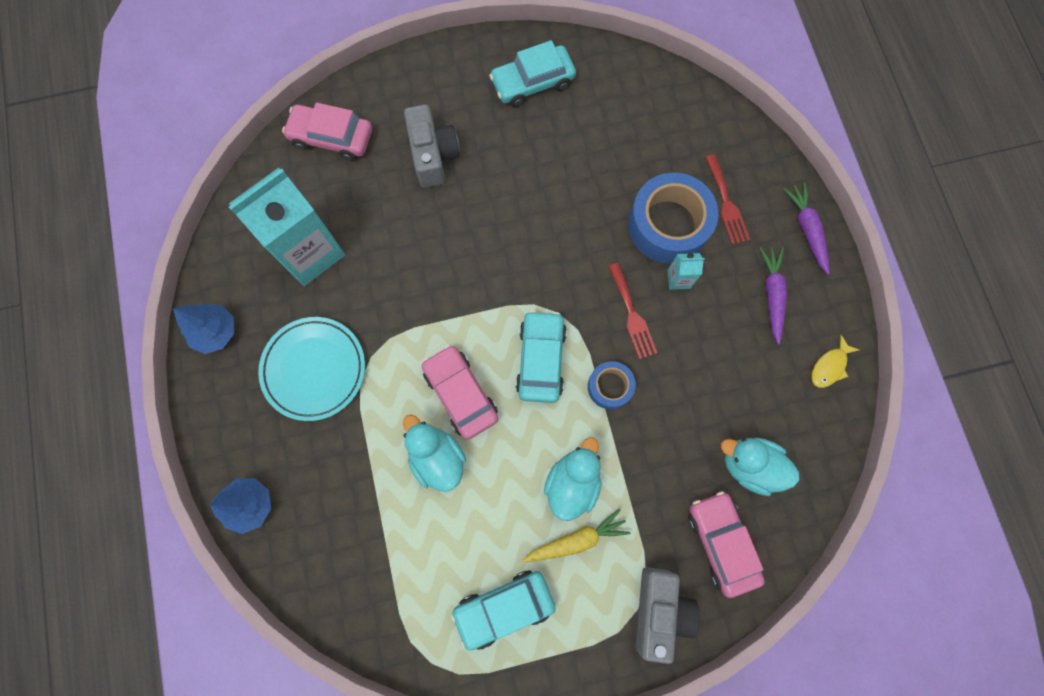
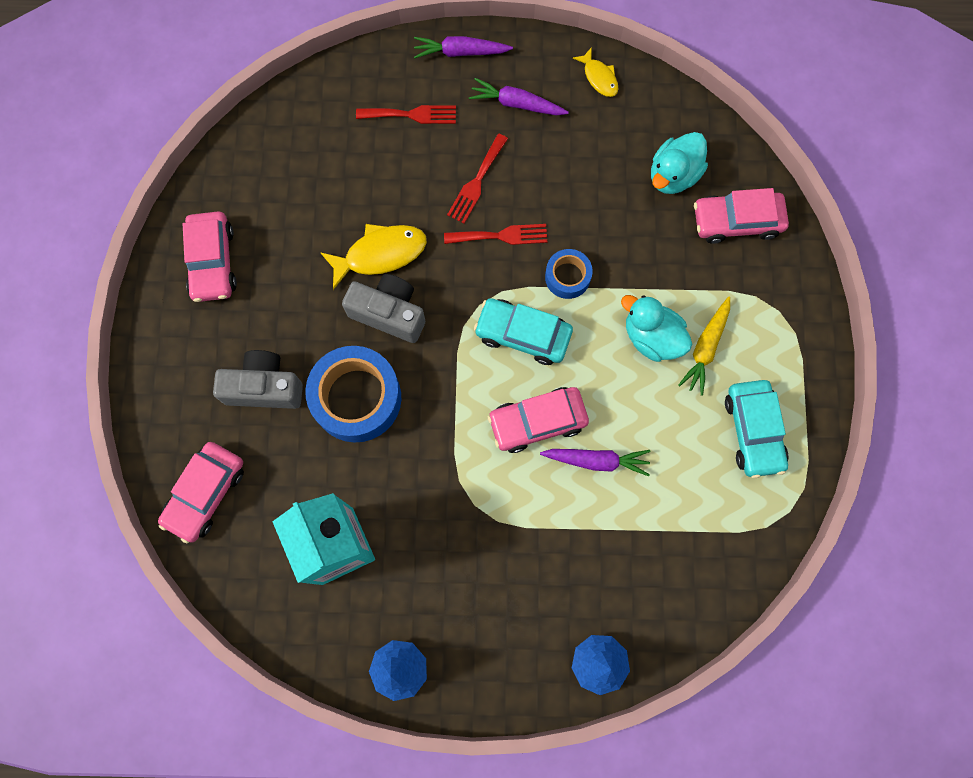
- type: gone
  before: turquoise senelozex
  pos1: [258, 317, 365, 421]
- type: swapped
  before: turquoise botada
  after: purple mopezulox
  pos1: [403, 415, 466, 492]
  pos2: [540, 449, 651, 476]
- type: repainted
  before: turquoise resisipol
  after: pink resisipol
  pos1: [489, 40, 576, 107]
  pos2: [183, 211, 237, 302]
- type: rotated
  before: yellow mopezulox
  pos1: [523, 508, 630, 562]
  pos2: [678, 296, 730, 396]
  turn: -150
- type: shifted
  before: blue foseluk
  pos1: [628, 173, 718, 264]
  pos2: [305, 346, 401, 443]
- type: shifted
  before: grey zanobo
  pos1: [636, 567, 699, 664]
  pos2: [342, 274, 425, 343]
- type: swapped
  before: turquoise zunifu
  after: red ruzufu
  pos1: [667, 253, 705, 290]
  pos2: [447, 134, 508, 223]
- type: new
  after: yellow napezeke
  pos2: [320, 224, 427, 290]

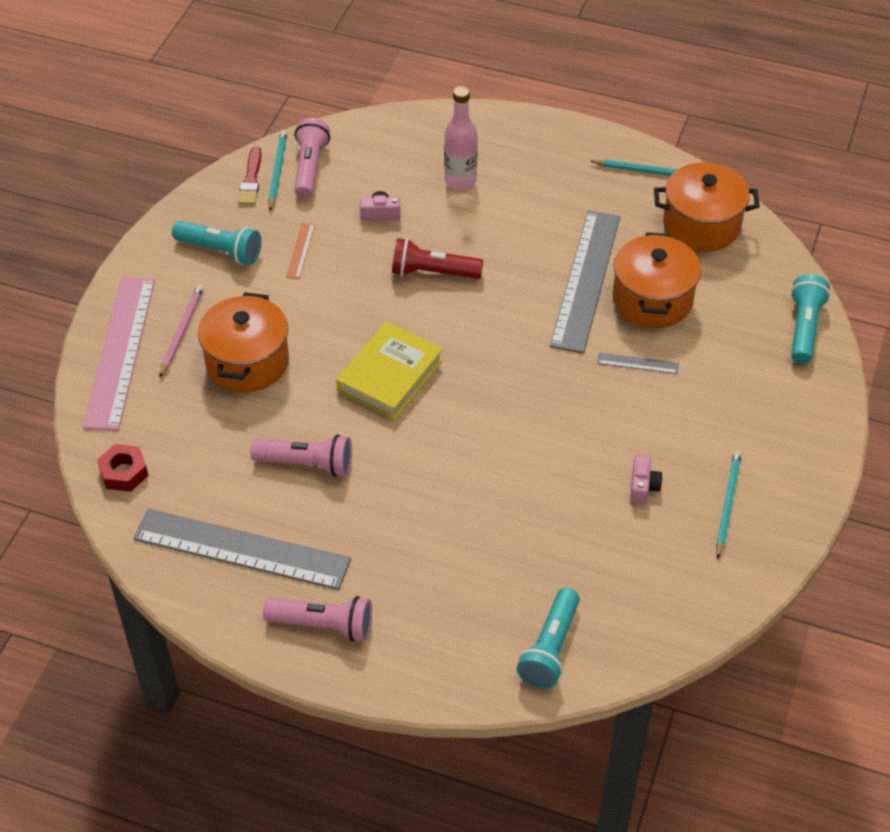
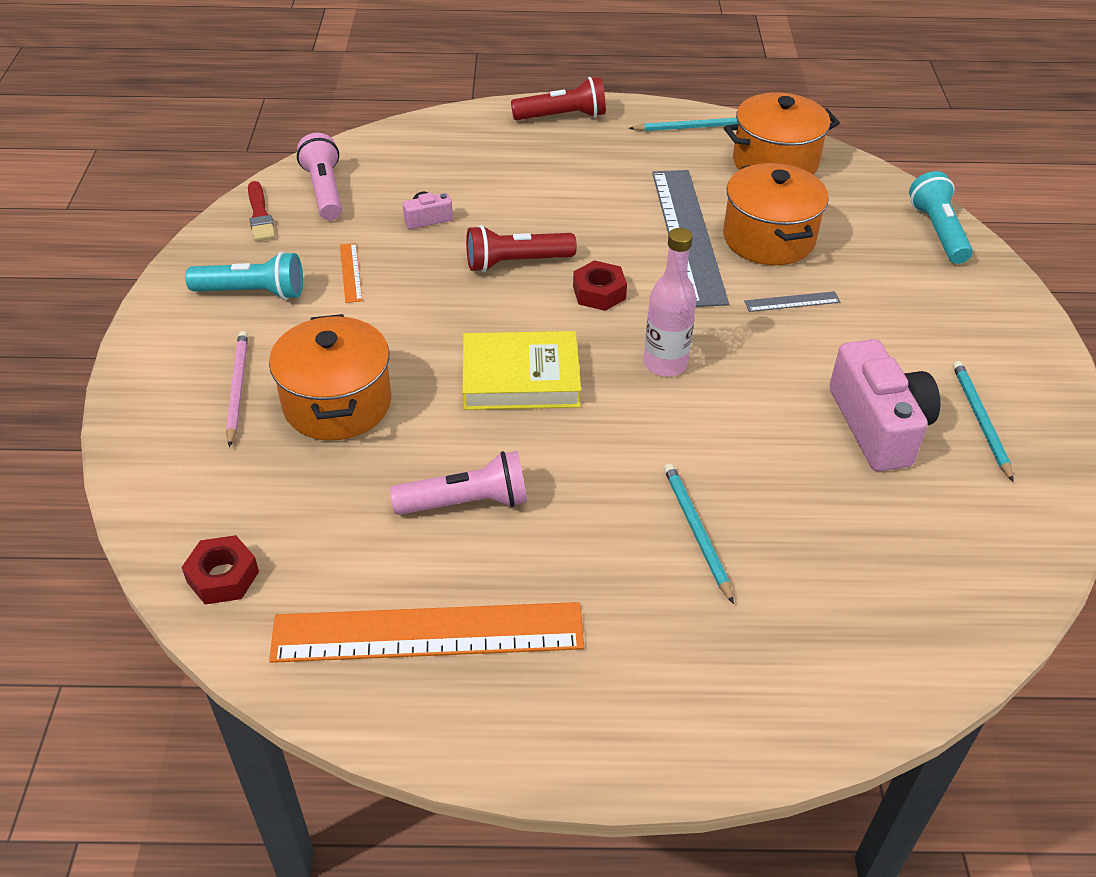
- type: gone
  before: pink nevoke
  pos1: [83, 277, 155, 431]
- type: repainted
  before: grey nevoke
  after: orange nevoke
  pos1: [133, 509, 351, 590]
  pos2: [269, 602, 584, 663]
- type: gone
  before: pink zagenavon
  pos1: [263, 596, 372, 642]
- type: shifted
  before: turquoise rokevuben
  pos1: [268, 130, 287, 211]
  pos2: [664, 464, 734, 604]
- type: rotated
  before: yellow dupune
  pos1: [336, 321, 443, 420]
  pos2: [463, 331, 581, 410]
  turn: 75
- type: shifted
  before: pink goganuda
  pos1: [444, 86, 478, 190]
  pos2: [644, 228, 697, 376]
- type: gone
  before: turquoise zagenavon
  pos1: [517, 588, 580, 688]
- type: scaled
  before: pink zanobo
  pos1: [630, 454, 662, 504]
  pos2: [829, 339, 941, 471]
  scale: 2.19
- type: new
  after: red zagenavon
  pos2: [511, 77, 606, 120]
- type: new
  after: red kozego
  pos2: [573, 260, 627, 311]

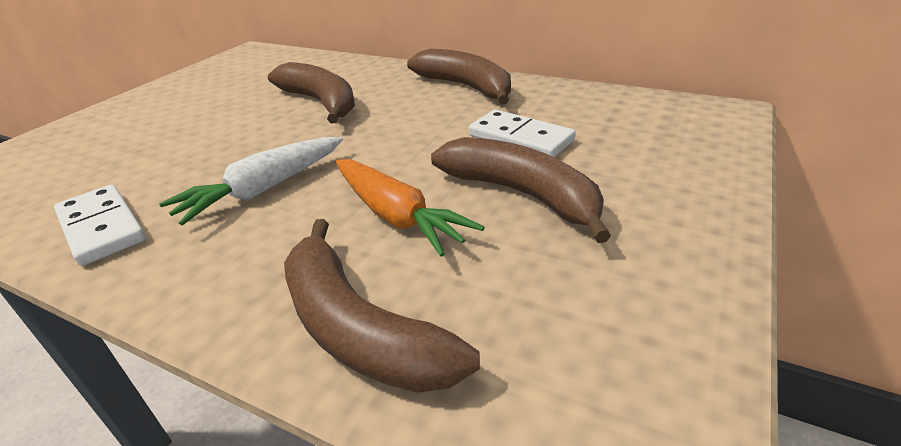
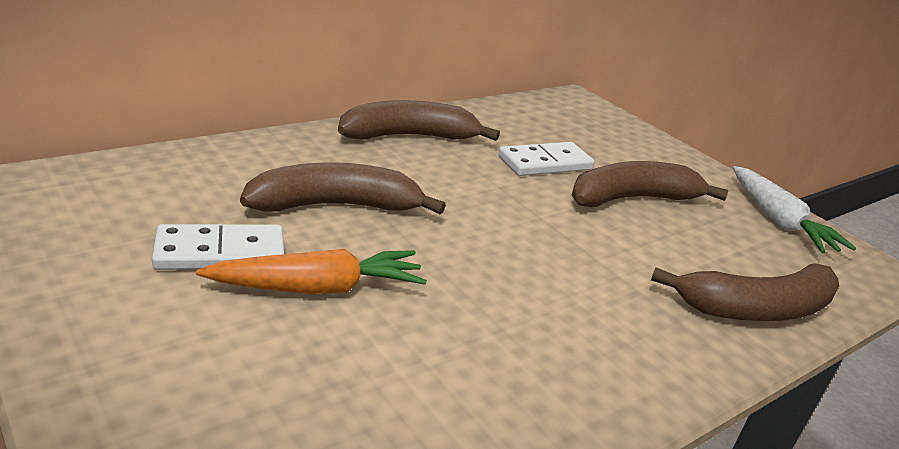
- type: shifted
  before: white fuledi
  pos1: [54, 185, 146, 266]
  pos2: [152, 224, 285, 270]
- type: shifted
  before: white mopezulox
  pos1: [159, 137, 343, 226]
  pos2: [733, 166, 856, 253]
- type: shifted
  before: orange mopezulox
  pos1: [336, 159, 485, 257]
  pos2: [196, 249, 427, 294]

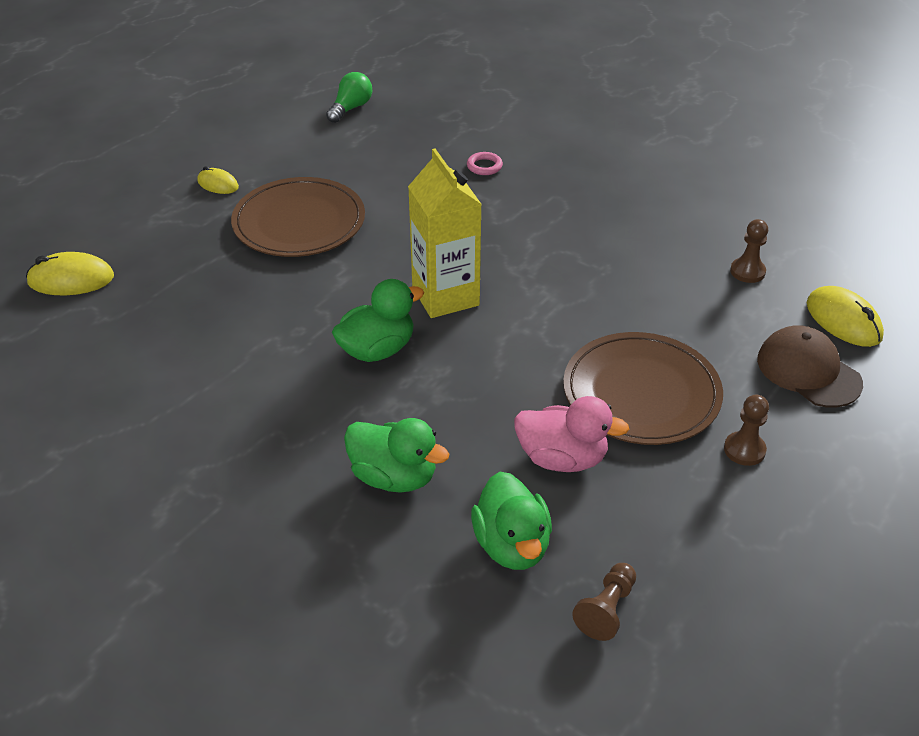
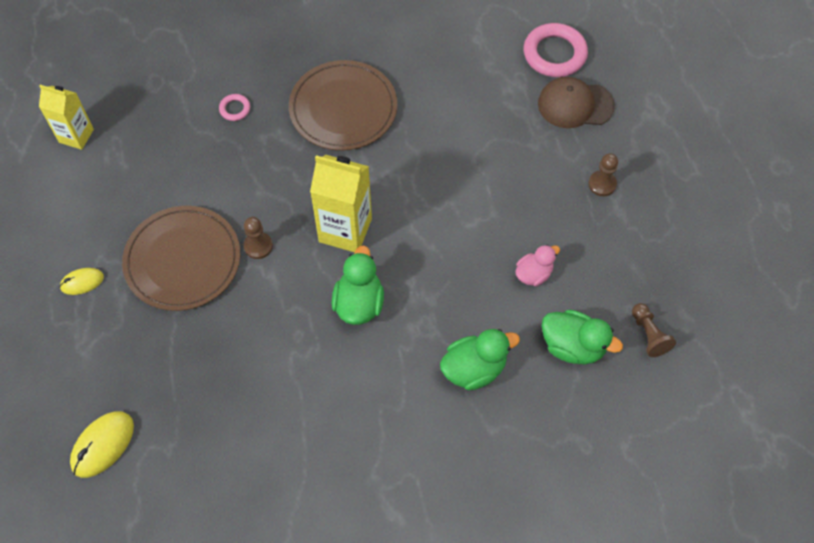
- type: swapped
  before: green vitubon
  after: yellow zunifu
  pos1: [326, 72, 372, 123]
  pos2: [39, 85, 94, 150]
- type: scaled
  before: pink botada
  pos1: [514, 396, 629, 472]
  pos2: [516, 245, 560, 286]
  scale: 0.65
- type: shifted
  before: brown senelozex
  pos1: [563, 332, 723, 445]
  pos2: [289, 60, 397, 151]
- type: shifted
  before: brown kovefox
  pos1: [730, 219, 768, 283]
  pos2: [244, 217, 273, 259]
- type: swapped
  before: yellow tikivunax
  after: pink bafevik
  pos1: [807, 286, 884, 347]
  pos2: [524, 23, 588, 77]

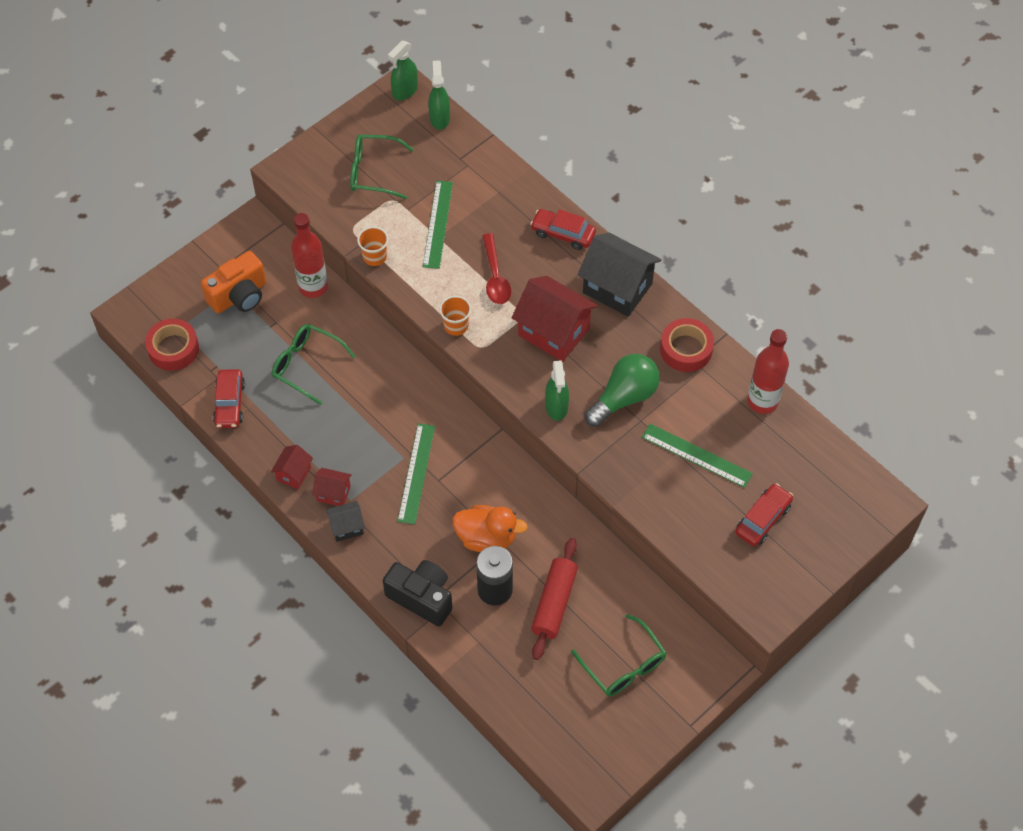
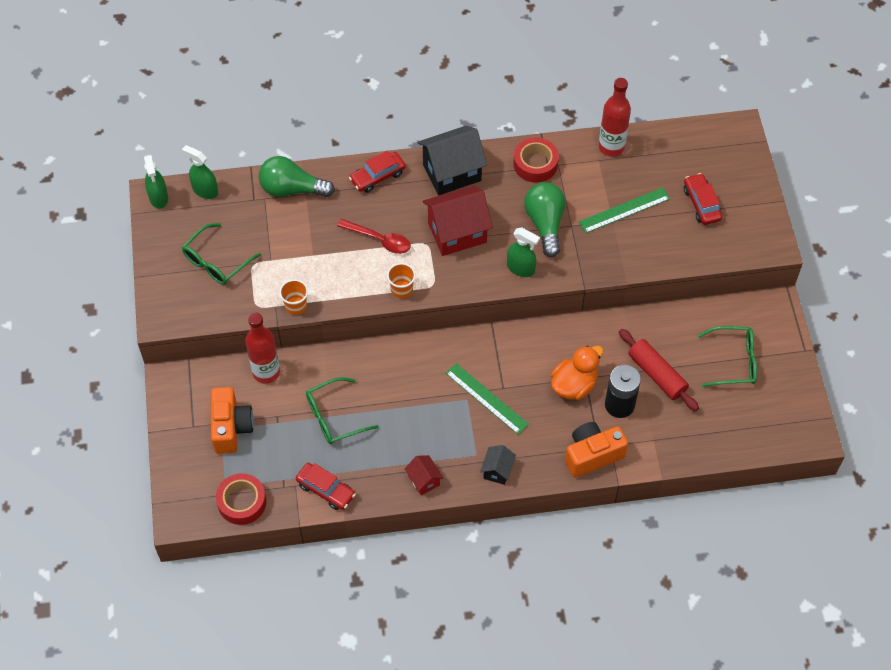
- type: gone
  before: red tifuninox
  pos1: [312, 468, 352, 506]
- type: repainted
  before: black zanobo
  after: orange zanobo
  pos1: [383, 560, 452, 626]
  pos2: [565, 422, 628, 478]
- type: gone
  before: green nevoke
  pos1: [423, 181, 453, 269]
- type: new
  after: green vitubon
  pos2: [259, 156, 335, 197]

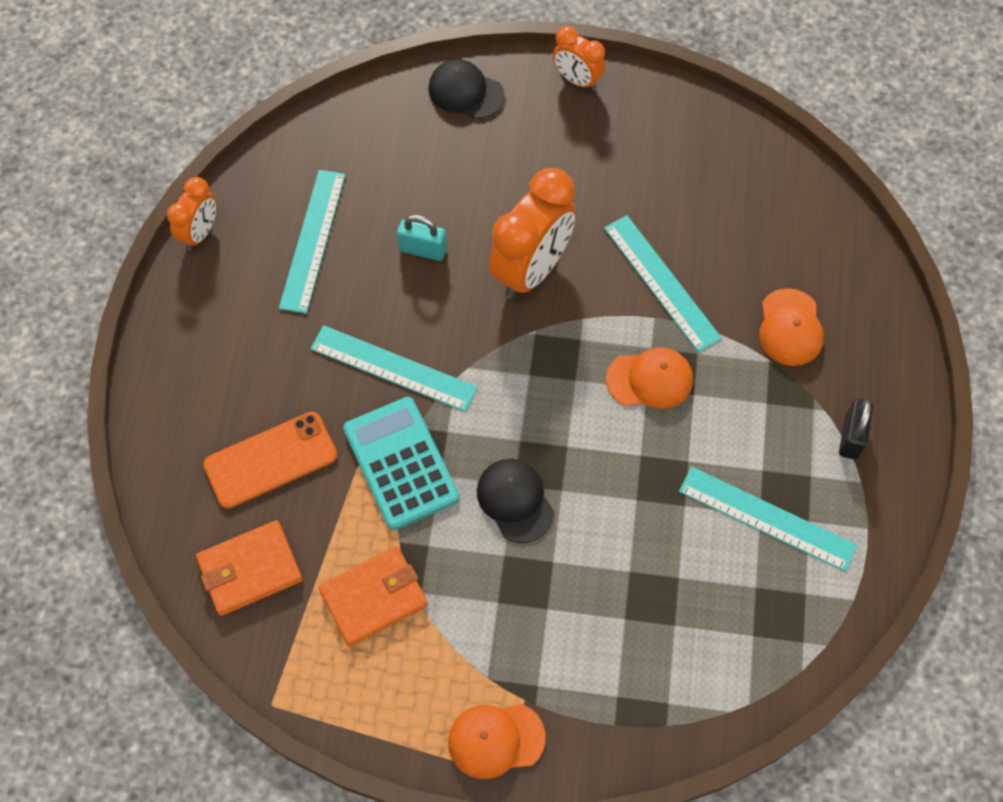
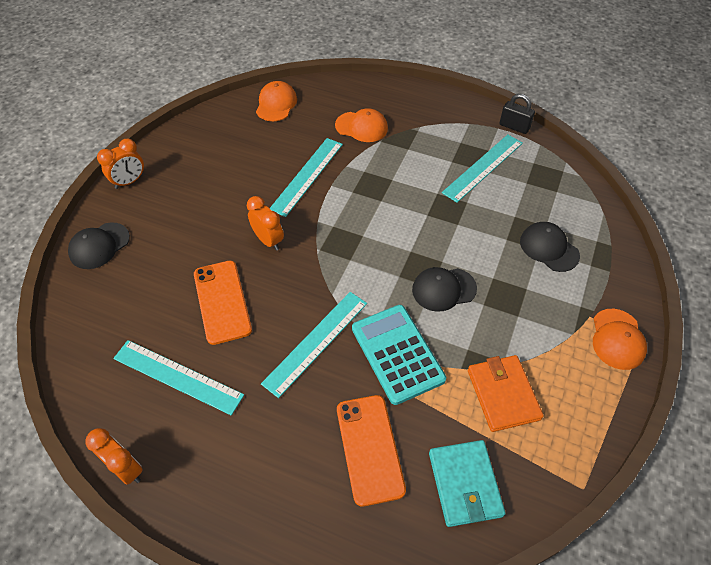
- type: repainted
  before: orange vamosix
  after: turquoise vamosix
  pos1: [196, 520, 303, 616]
  pos2: [429, 440, 506, 527]
- type: rotated
  before: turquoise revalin
  pos1: [343, 397, 459, 530]
  pos2: [352, 305, 446, 405]
  turn: 75
- type: swapped
  before: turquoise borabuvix
  after: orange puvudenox
  pos1: [397, 214, 447, 261]
  pos2: [194, 261, 252, 345]
- type: scaled
  before: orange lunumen
  pos1: [488, 168, 576, 299]
  pos2: [247, 196, 284, 251]
  scale: 0.55
- type: rotated
  before: turquoise nevoke
  pos1: [604, 215, 722, 352]
  pos2: [269, 138, 343, 217]
  turn: -45
- type: shifted
  before: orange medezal
  pos1: [606, 347, 693, 409]
  pos2: [256, 81, 297, 121]
- type: shifted
  before: black borabuvix
  pos1: [839, 399, 873, 459]
  pos2: [500, 94, 535, 134]
- type: new
  after: black medezal
  pos2: [520, 222, 580, 272]

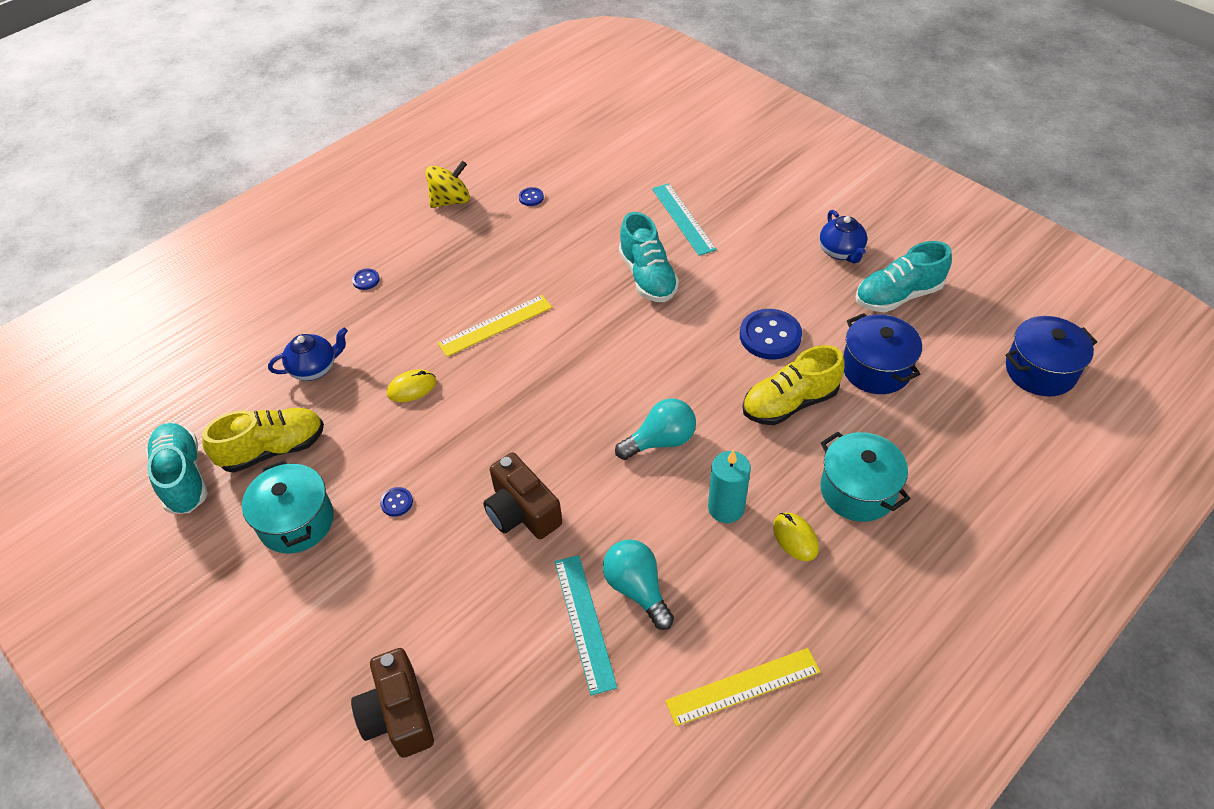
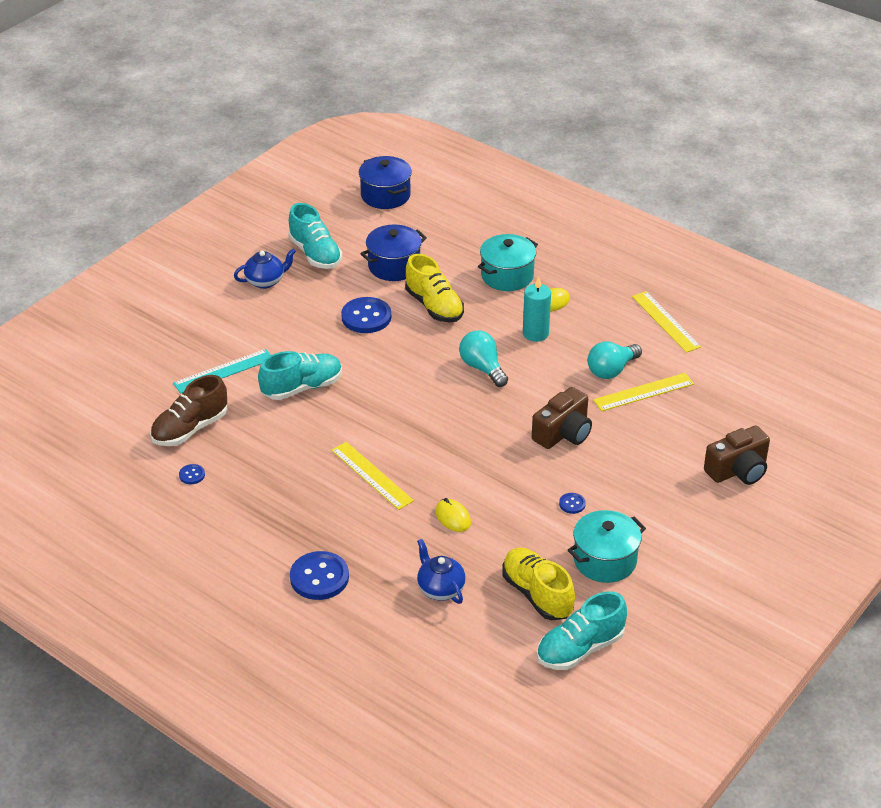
- type: scaled
  before: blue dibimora
  pos1: [352, 269, 380, 290]
  pos2: [290, 551, 349, 600]
  scale: 2.15
- type: gone
  before: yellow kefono
  pos1: [426, 161, 470, 208]
- type: repainted
  before: turquoise nevoke
  after: yellow nevoke
  pos1: [555, 555, 617, 696]
  pos2: [593, 373, 694, 411]
- type: new
  after: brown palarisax
  pos2: [150, 375, 227, 446]

